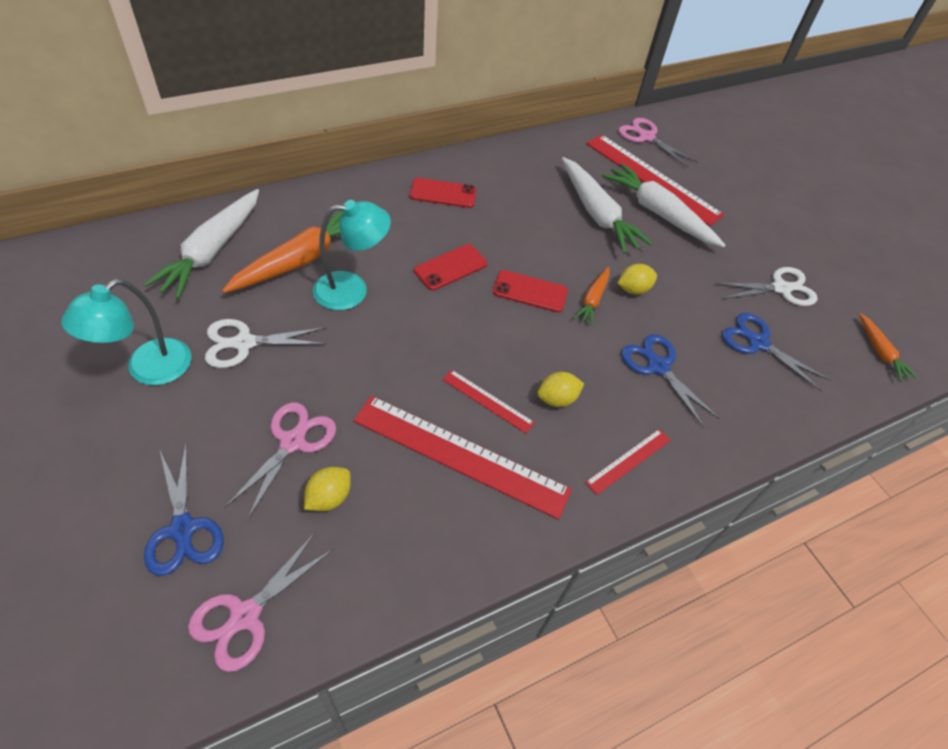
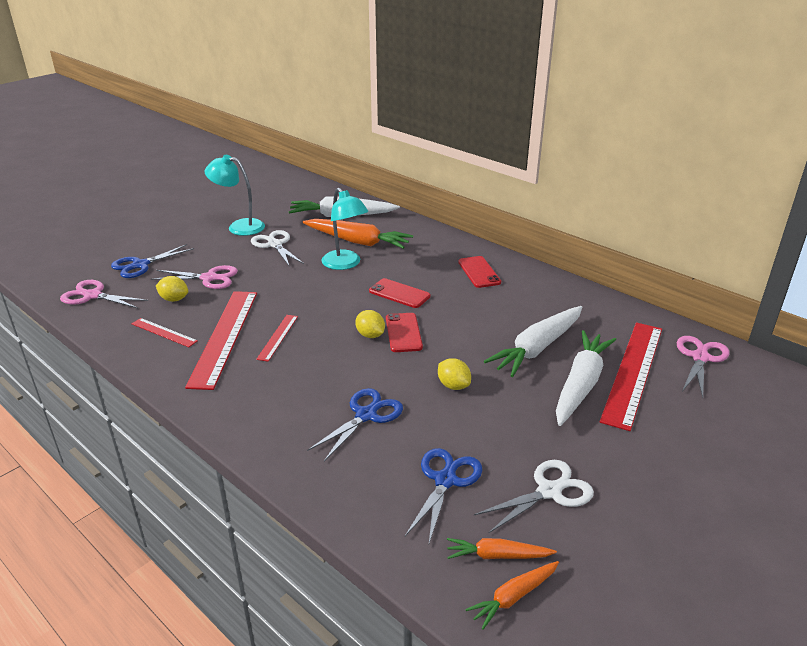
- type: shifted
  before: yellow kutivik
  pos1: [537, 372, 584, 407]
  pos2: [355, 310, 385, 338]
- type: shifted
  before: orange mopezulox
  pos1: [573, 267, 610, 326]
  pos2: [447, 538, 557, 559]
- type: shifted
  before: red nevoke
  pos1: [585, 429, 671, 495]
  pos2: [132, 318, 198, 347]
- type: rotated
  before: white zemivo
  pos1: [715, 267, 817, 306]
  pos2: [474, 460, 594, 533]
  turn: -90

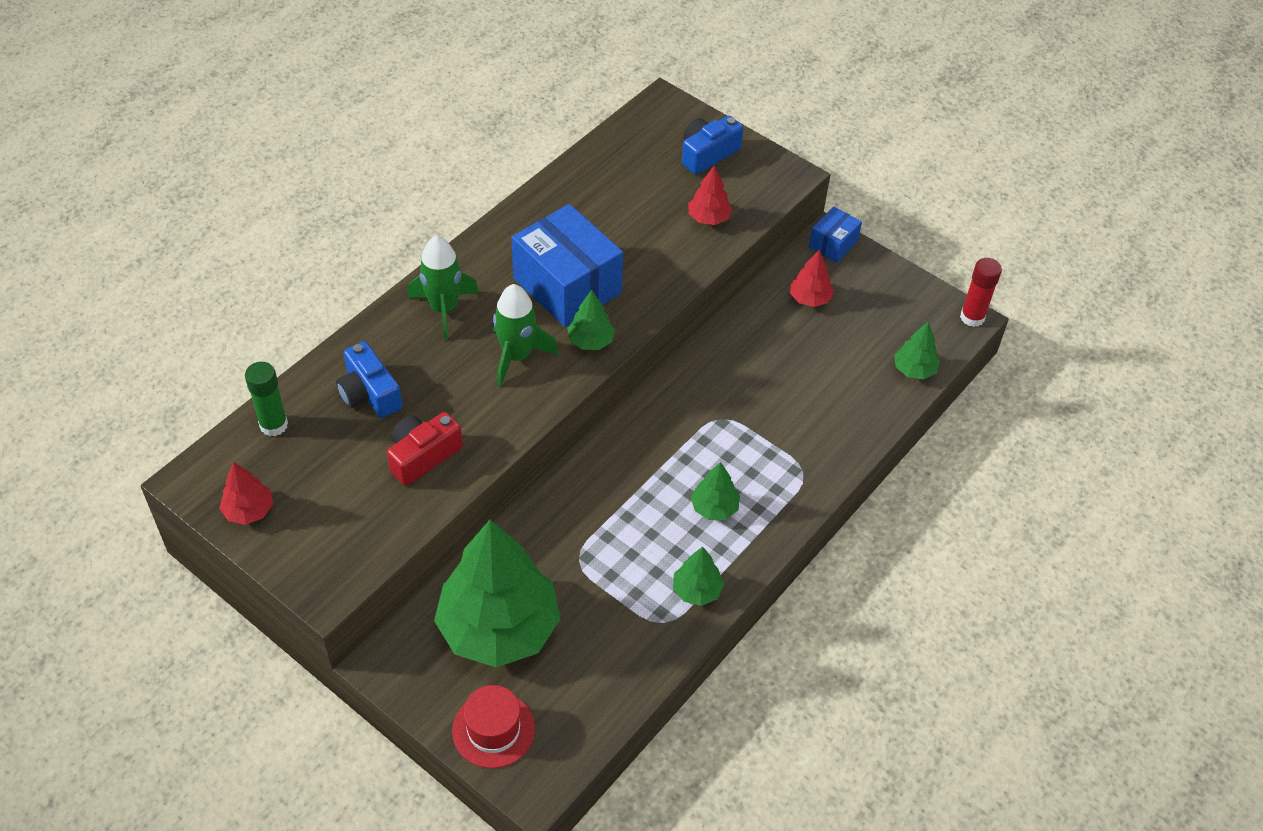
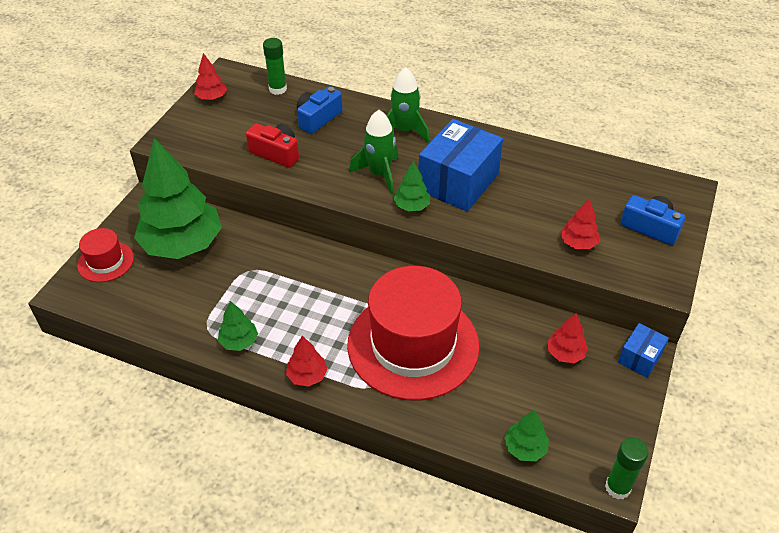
- type: gone
  before: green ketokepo
  pos1: [691, 462, 740, 520]
- type: rotated
  before: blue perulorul
  pos1: [809, 207, 862, 263]
  pos2: [618, 323, 669, 378]
  turn: -75
- type: repainted
  before: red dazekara
  after: green dazekara
  pos1: [960, 258, 1002, 327]
  pos2: [605, 437, 649, 499]
- type: new
  after: red ketokepo
  pos2: [286, 336, 328, 387]
- type: new
  after: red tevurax
  pos2: [347, 266, 480, 401]

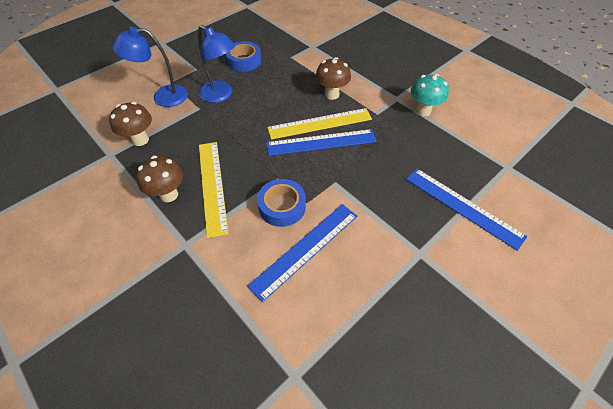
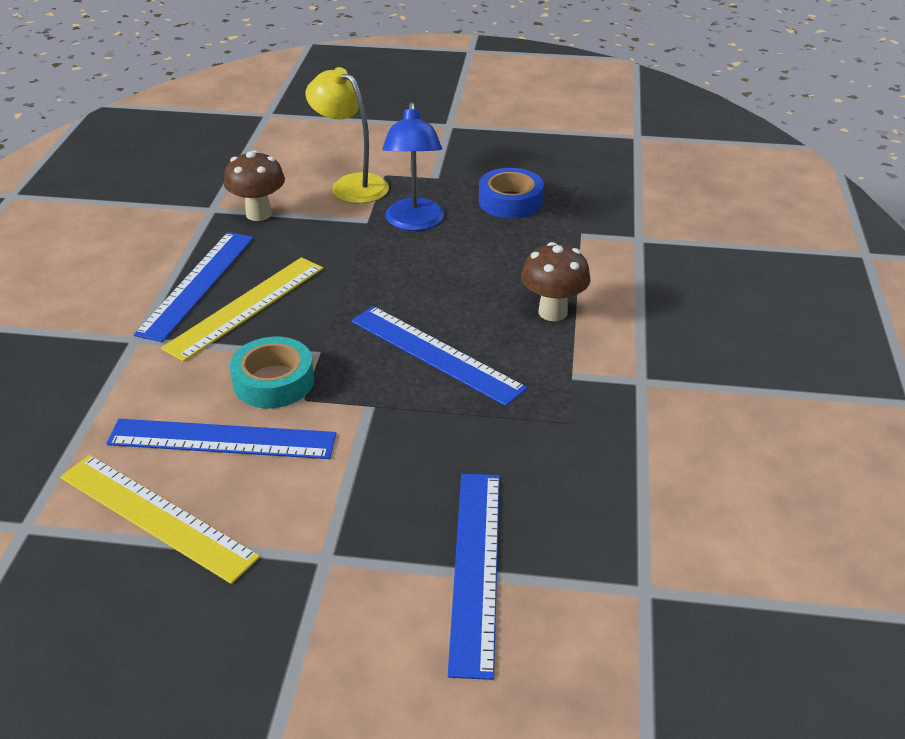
- type: repainted
  before: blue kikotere
  after: yellow kikotere
  pos1: [112, 27, 188, 107]
  pos2: [305, 67, 389, 204]
- type: swapped
  before: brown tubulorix
  after: blue nevoke
  pos1: [136, 156, 183, 202]
  pos2: [134, 232, 254, 342]
- type: repainted
  before: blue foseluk
  after: turquoise foseluk
  pos1: [257, 179, 306, 227]
  pos2: [230, 337, 314, 408]
- type: shifted
  before: yellow nevoke
  pos1: [267, 108, 372, 140]
  pos2: [60, 455, 260, 584]
- type: gone
  before: turquoise tubulorix
  pos1: [411, 74, 449, 116]

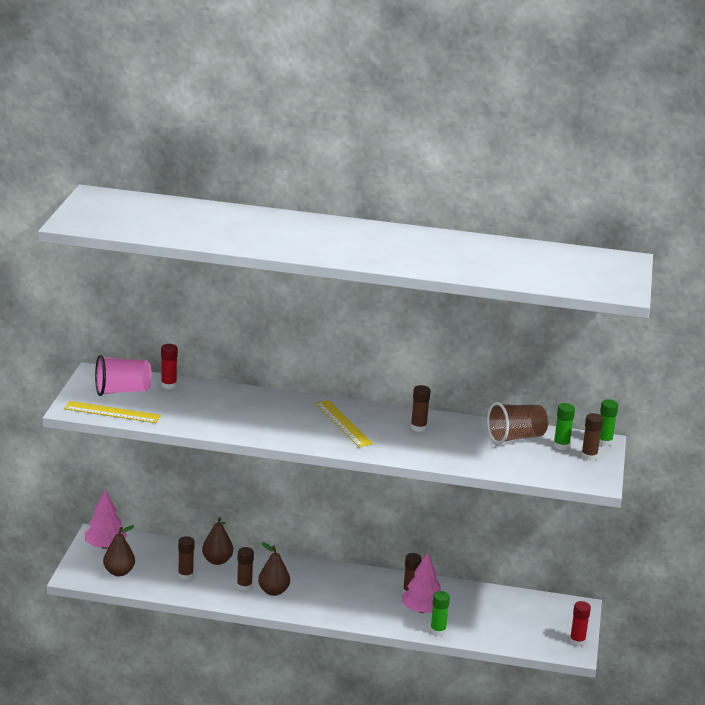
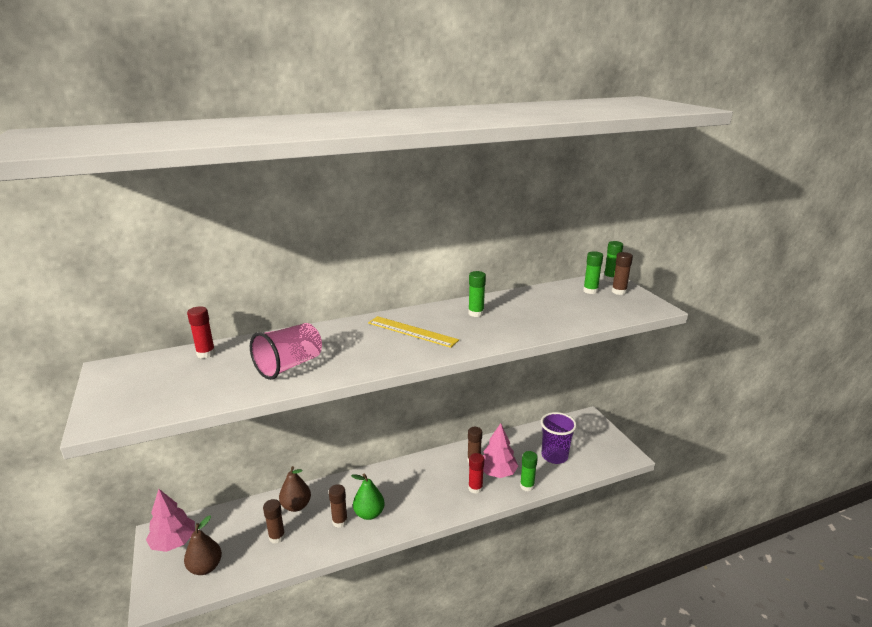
- type: gone
  before: yellow nevoke
  pos1: [64, 401, 161, 423]
- type: shifted
  before: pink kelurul
  pos1: [95, 355, 152, 396]
  pos2: [250, 323, 322, 380]
- type: repainted
  before: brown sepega
  after: green sepega
  pos1: [258, 542, 290, 596]
  pos2: [351, 473, 385, 520]
- type: repainted
  before: brown dazekara
  after: green dazekara
  pos1: [411, 385, 430, 432]
  pos2: [468, 271, 486, 317]
- type: gone
  before: brown kelurul
  pos1: [487, 402, 548, 444]
- type: shifted
  before: red dazekara
  pos1: [570, 601, 591, 646]
  pos2: [468, 453, 484, 494]
- type: new
  after: purple kelurul
  pos2: [541, 412, 577, 464]

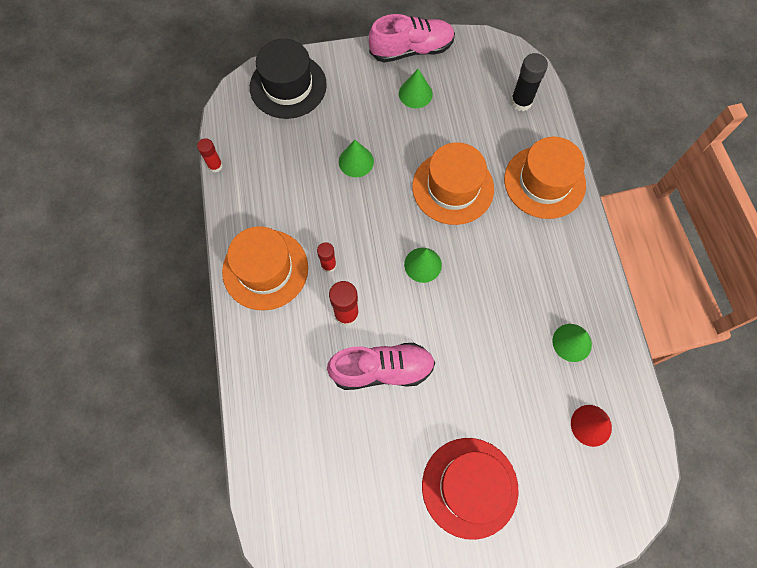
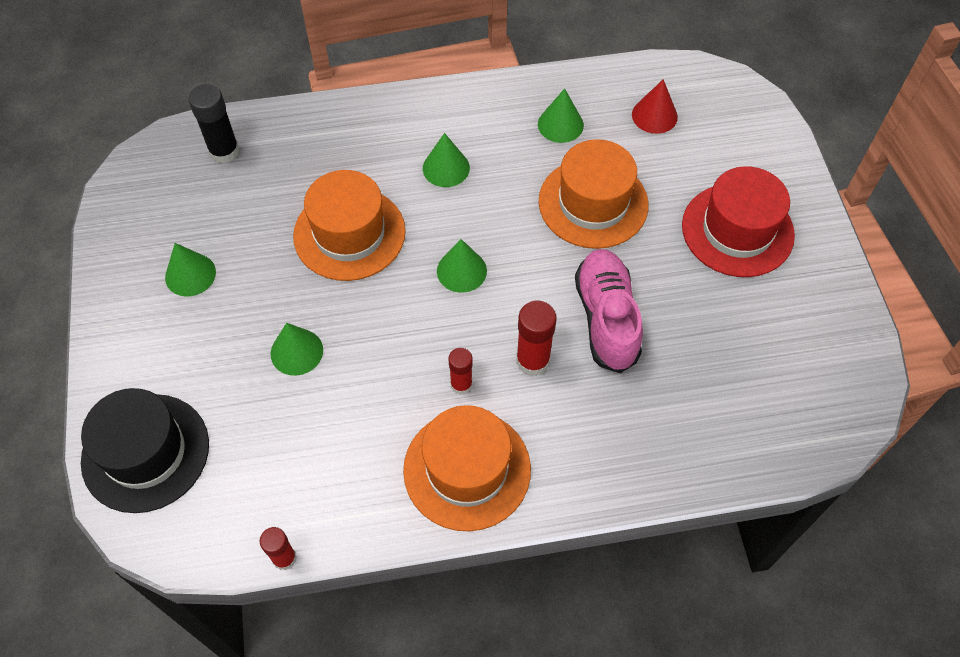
- type: gone
  before: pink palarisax
  pos1: [369, 14, 455, 63]
- type: shifted
  before: orange tevurax
  pos1: [504, 137, 586, 219]
  pos2: [539, 139, 649, 249]
- type: new
  after: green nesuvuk
  pos2: [423, 133, 470, 187]

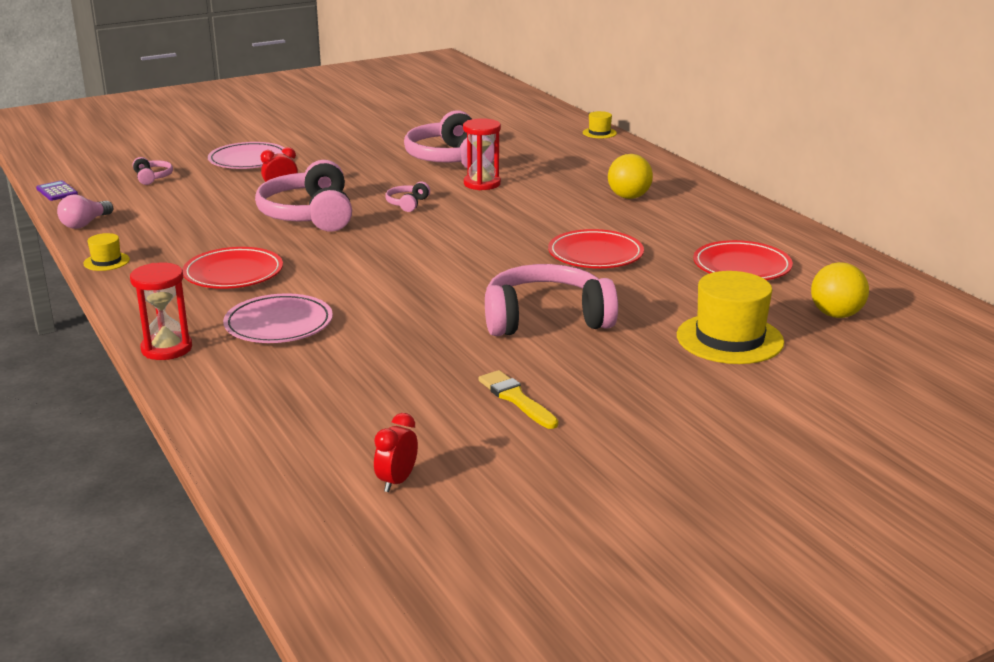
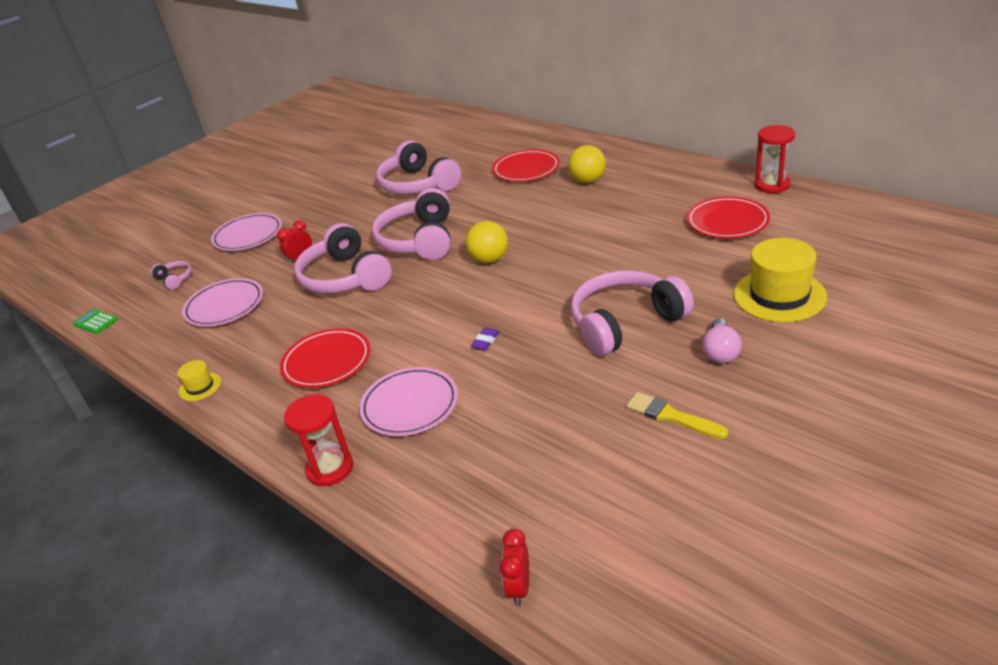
- type: repainted
  before: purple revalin
  after: green revalin
  pos1: [36, 180, 78, 201]
  pos2: [73, 309, 118, 334]
- type: shifted
  before: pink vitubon
  pos1: [57, 194, 113, 229]
  pos2: [702, 318, 742, 364]
- type: shifted
  before: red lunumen
  pos1: [374, 413, 418, 492]
  pos2: [500, 529, 529, 606]
- type: scaled
  before: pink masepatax
  pos1: [385, 182, 430, 212]
  pos2: [372, 188, 450, 260]
  scale: 2.29
- type: shifted
  before: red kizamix
  pos1: [463, 118, 501, 190]
  pos2: [755, 125, 795, 193]
- type: shifted
  before: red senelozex
  pos1: [548, 229, 644, 268]
  pos2: [492, 150, 560, 182]
- type: gone
  before: yellow tevurax
  pos1: [583, 111, 617, 138]
- type: shifted
  before: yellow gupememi
  pos1: [811, 262, 869, 318]
  pos2: [466, 221, 508, 263]
- type: new
  after: pink senelozex
  pos2: [182, 278, 263, 327]
- type: new
  after: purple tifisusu
  pos2: [471, 327, 500, 350]

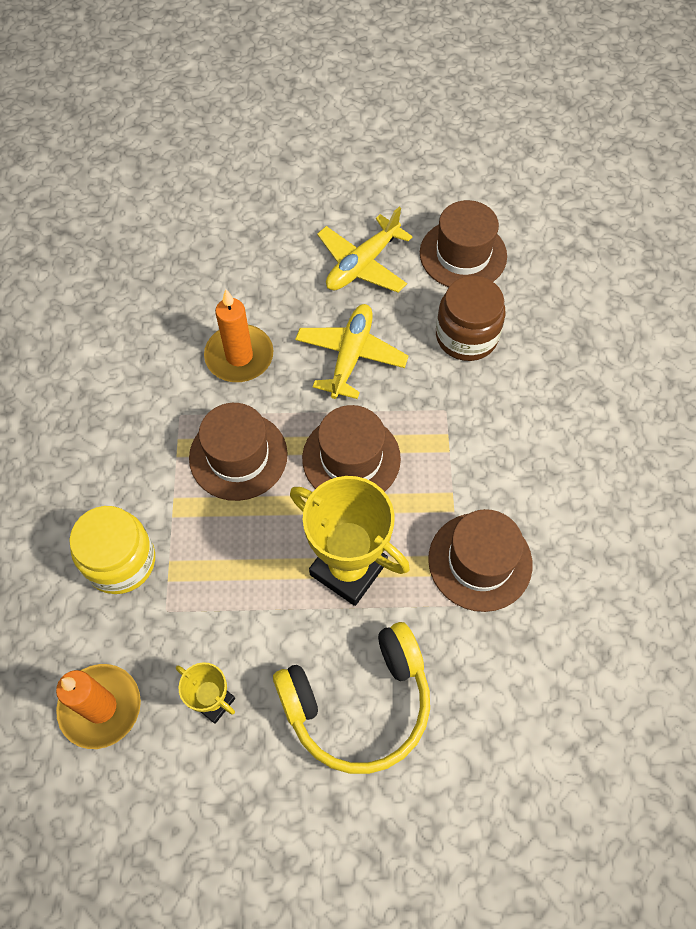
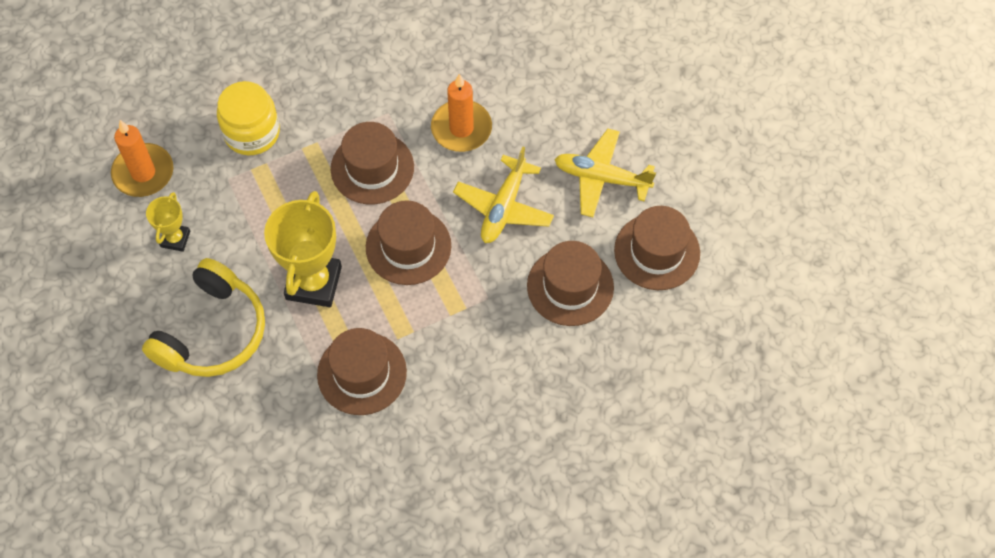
- type: rotated
  before: yellow masepatax
  pos1: [273, 622, 430, 774]
  pos2: [142, 258, 265, 377]
  turn: -105
- type: rotated
  before: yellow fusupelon
  pos1: [295, 304, 408, 399]
  pos2: [453, 147, 554, 243]
  turn: 120
- type: swapped
  before: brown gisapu
  after: brown tevurax
  pos1: [436, 276, 506, 361]
  pos2: [527, 241, 614, 326]

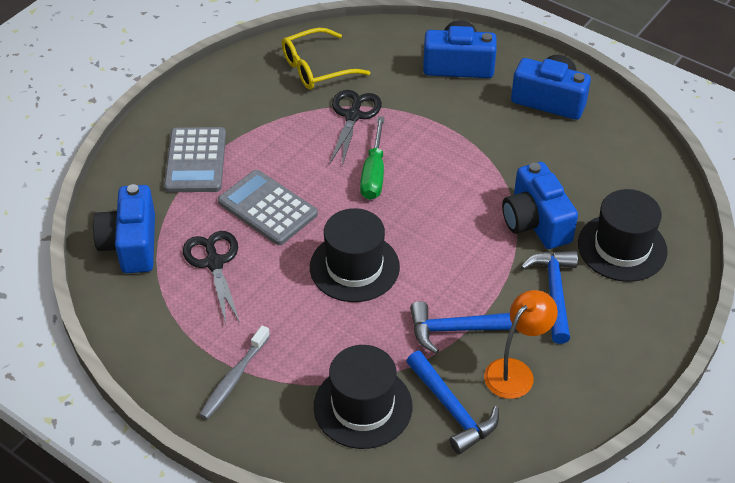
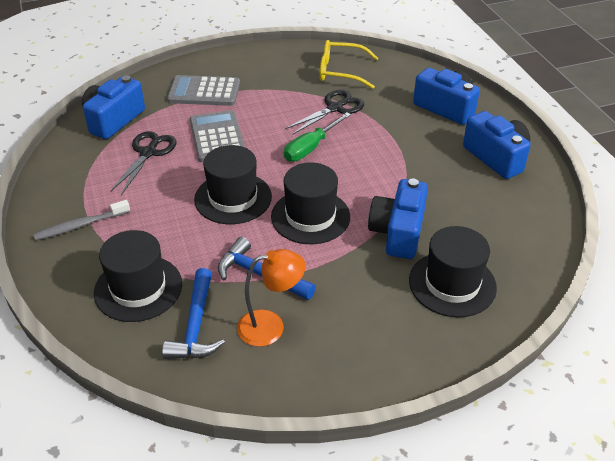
- type: rotated
  before: grey revalin
  pos1: [164, 127, 226, 192]
  pos2: [167, 75, 240, 106]
  turn: 60
- type: gone
  before: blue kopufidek
  pos1: [521, 251, 578, 344]
- type: new
  after: black tevurax
  pos2: [271, 162, 350, 244]

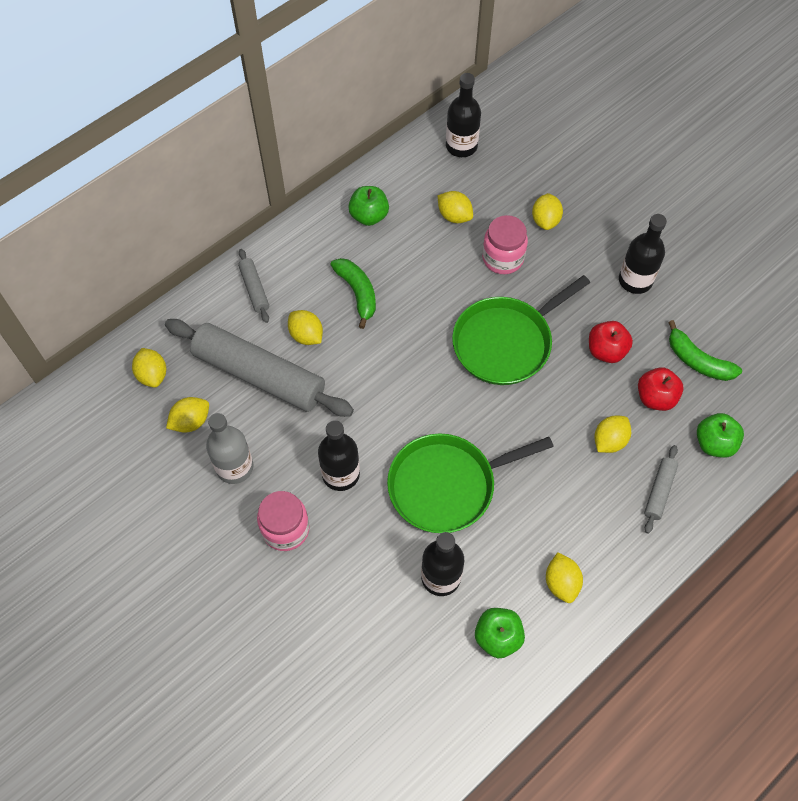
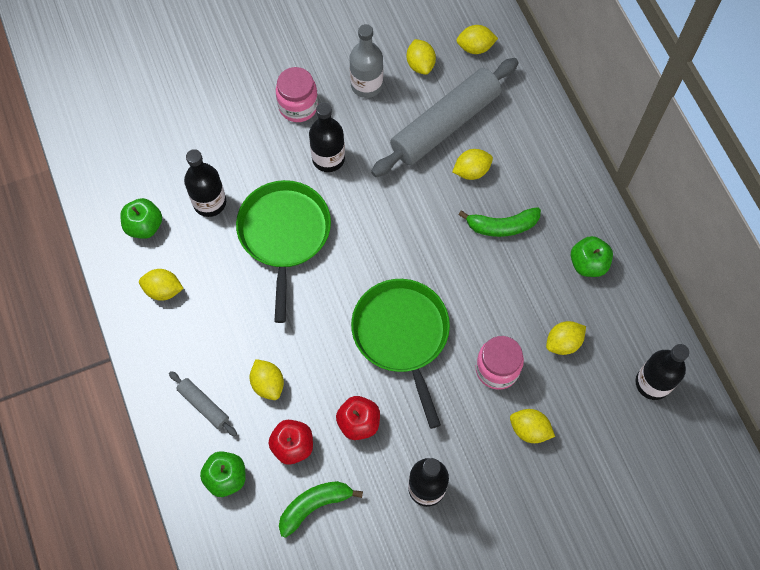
- type: gone
  before: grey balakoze
  pos1: [238, 249, 269, 323]

